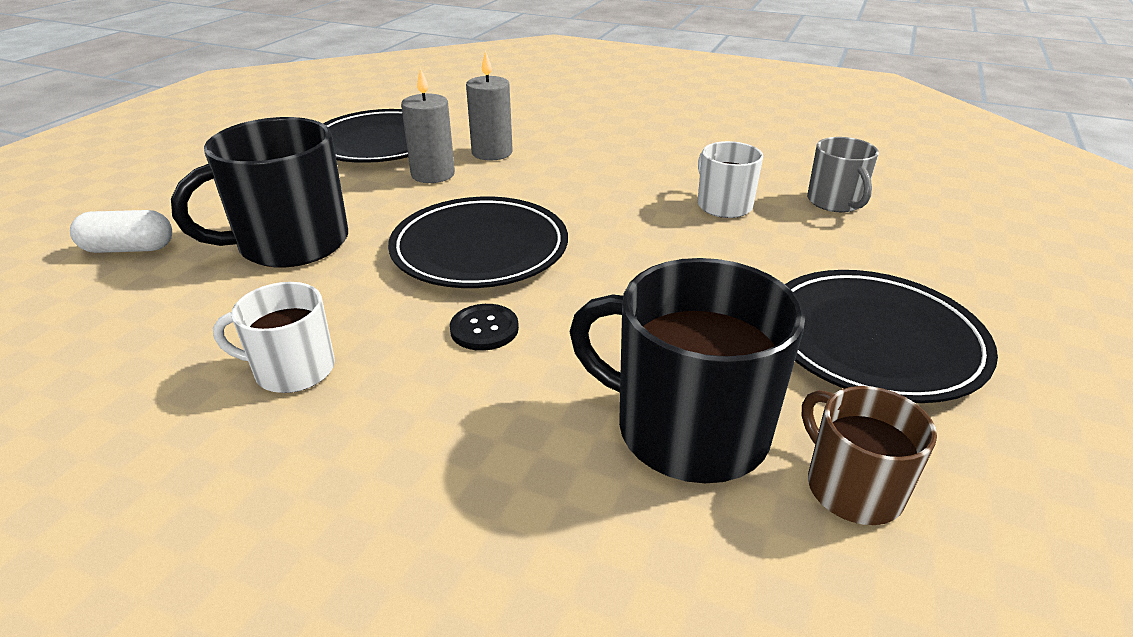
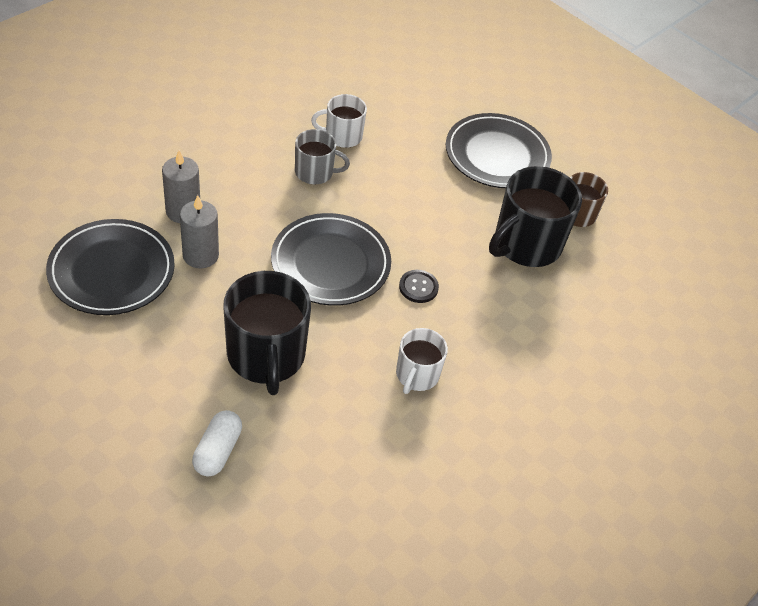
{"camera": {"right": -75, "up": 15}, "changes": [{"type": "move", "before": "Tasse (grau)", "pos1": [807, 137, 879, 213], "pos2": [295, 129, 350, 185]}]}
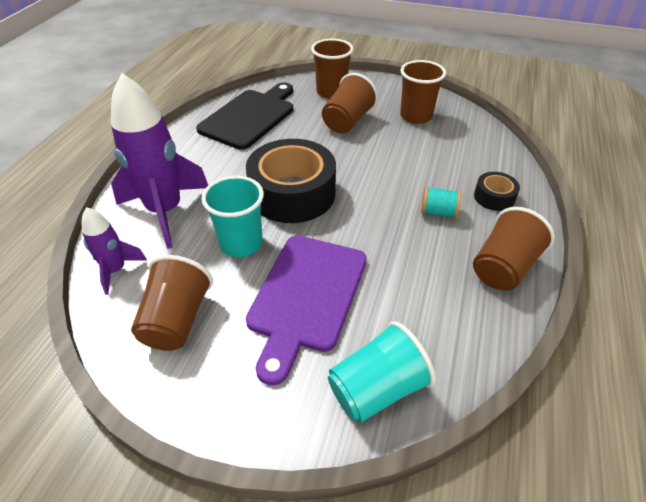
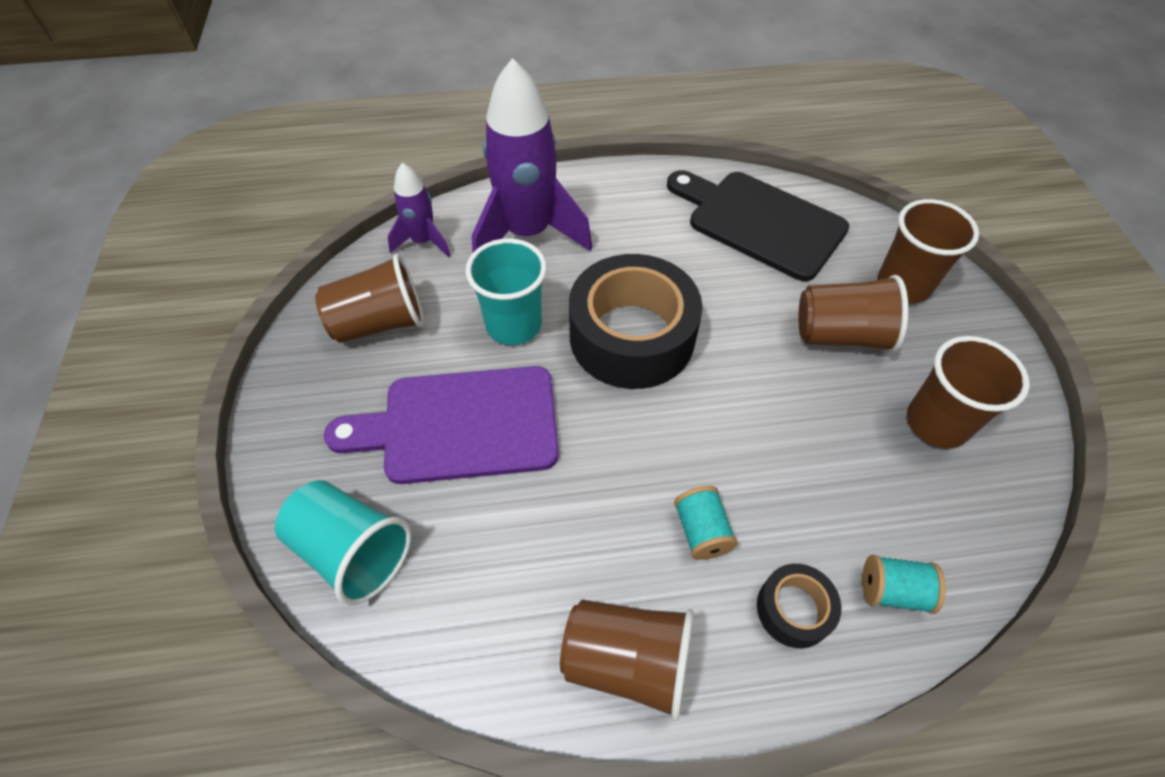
{"camera": {"right": 65, "up": 10}, "changes": [{"type": "insert", "after": "Garnrolle (türkis)", "pos2": [862, 555, 946, 614]}, {"type": "rotate", "before": "Schneidebrett (schwarz)", "pos1": [196, 83, 293, 150], "pos2": [667, 170, 849, 281], "turn": -150}]}
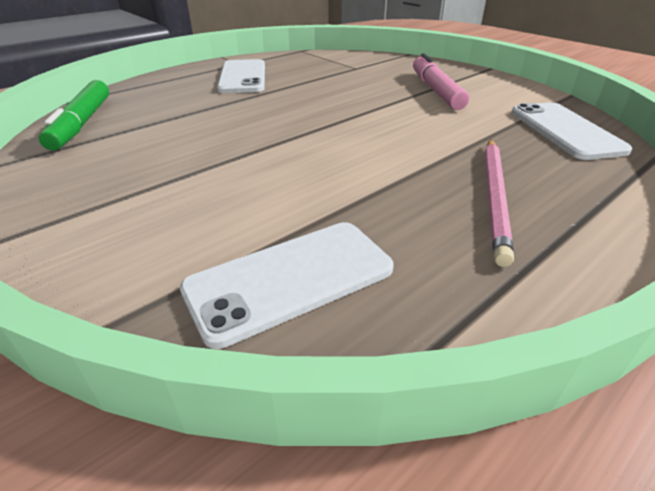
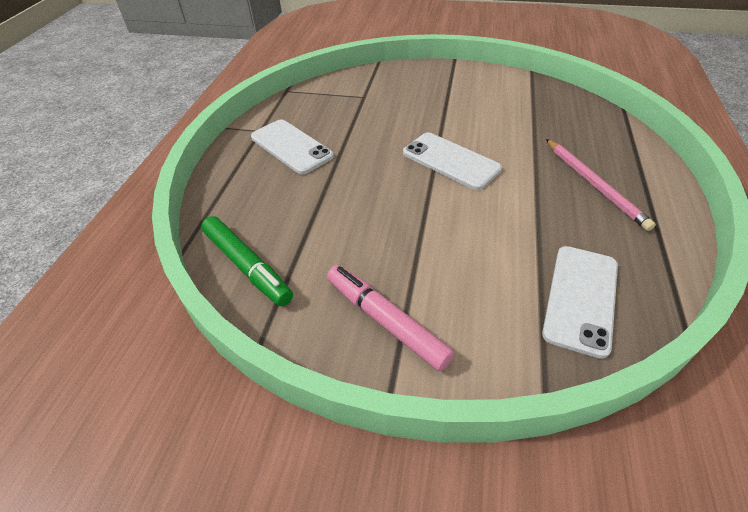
{"camera": {"right": -35, "up": 10}, "changes": [{"type": "move", "before": "Filzstift (rosa)", "pos1": [413, 53, 469, 110], "pos2": [327, 265, 454, 371]}, {"type": "move", "before": "Handy (weiß)", "pos1": [511, 102, 632, 160], "pos2": [403, 132, 502, 190]}]}
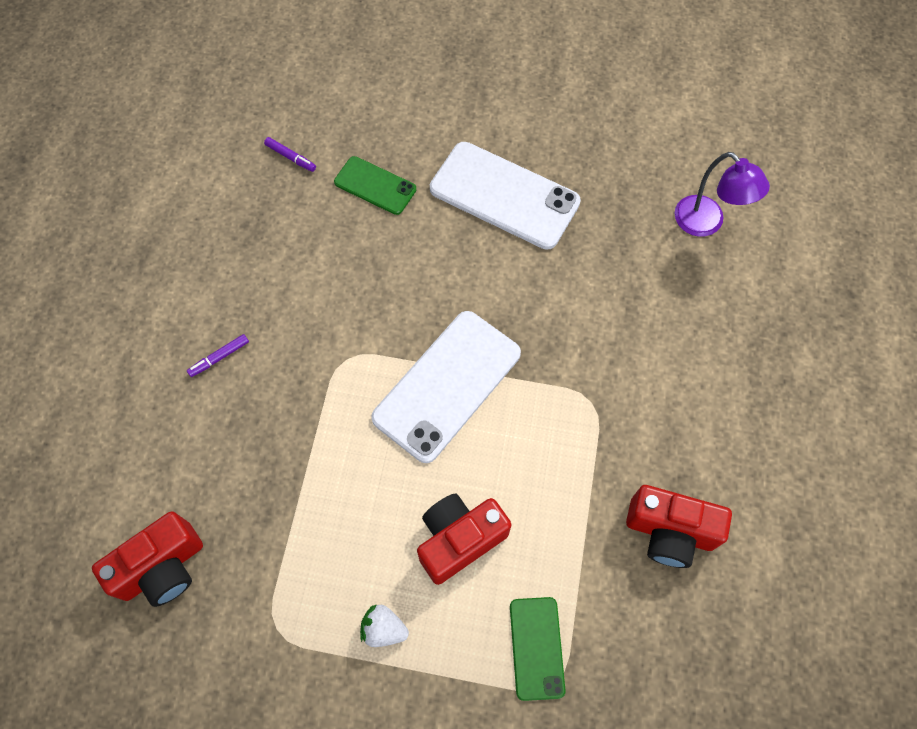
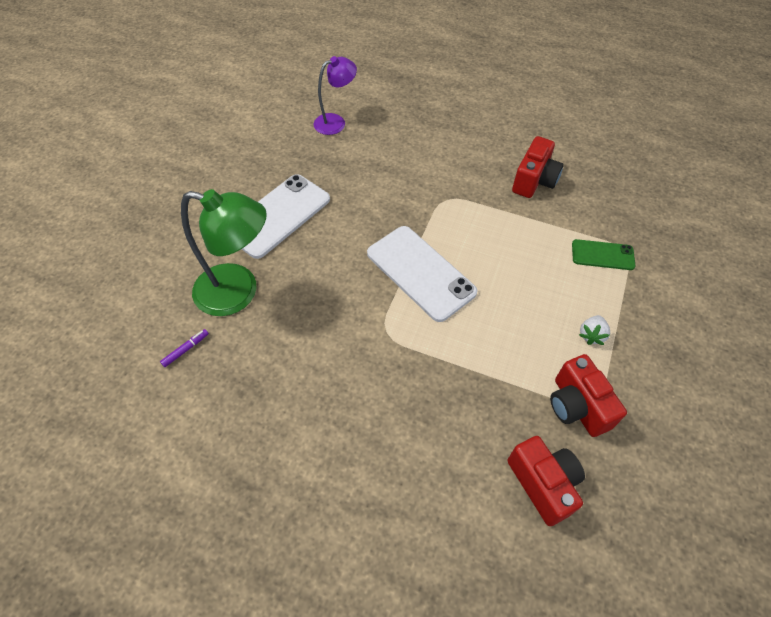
{"camera": {"right": -80, "up": -10}, "changes": [{"type": "delete", "before": "Filzstift (lila)", "pos1": [187, 334, 249, 377]}, {"type": "move", "before": "Kamera (rot)", "pos1": [417, 494, 511, 585], "pos2": [550, 354, 627, 437]}, {"type": "replace", "before": "Handy (grün)", "after": "Lampe (grün)", "pos1": [334, 156, 416, 215], "pos2": [181, 189, 267, 316]}]}
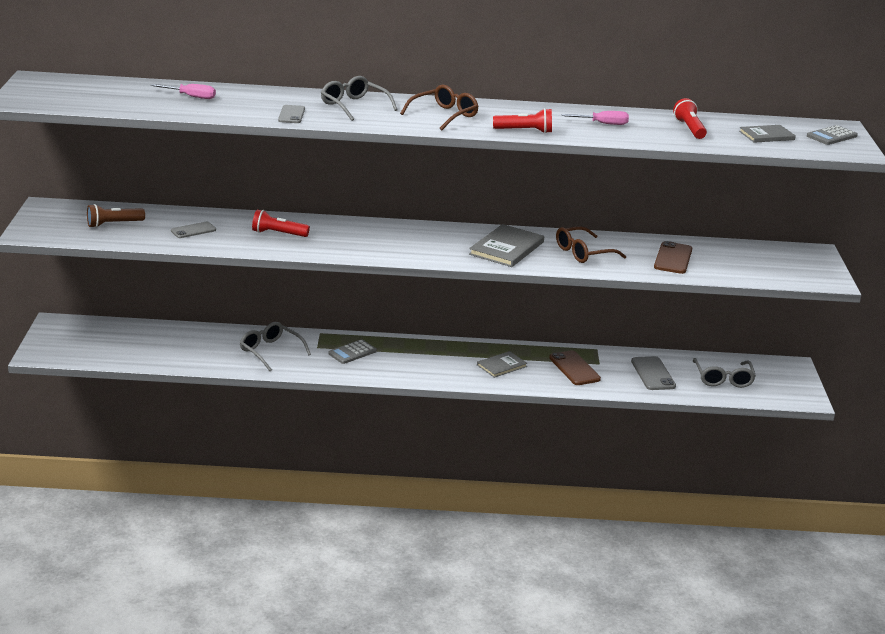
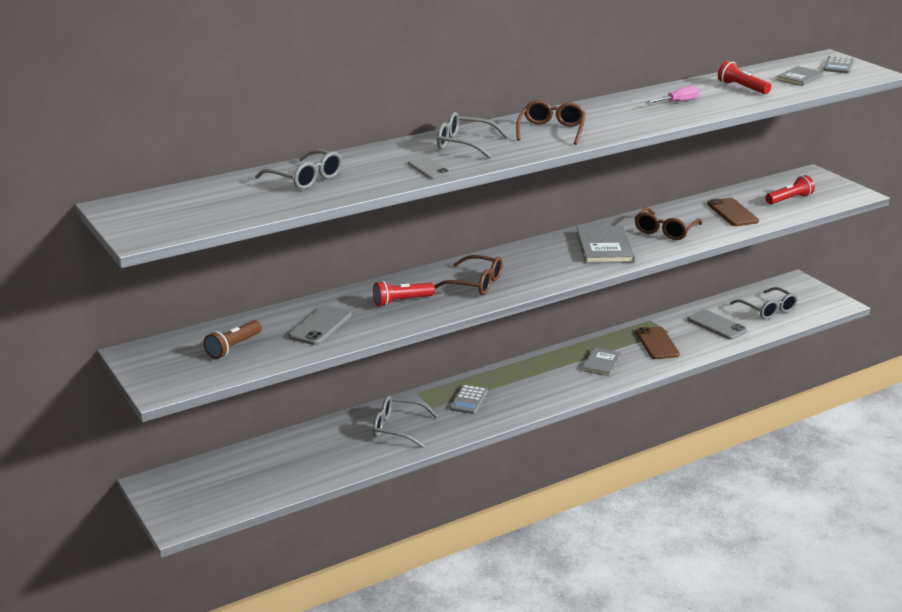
{"camera": {"right": -30, "up": 0}, "changes": [{"type": "insert", "after": "Brille (braun)", "pos2": [434, 255, 503, 295]}, {"type": "move", "before": "Taschenlampe (rot)", "pos1": [493, 108, 552, 133], "pos2": [766, 175, 815, 204]}, {"type": "replace", "before": "Schraubenzieher (rosa)", "after": "Brille (grau)", "pos1": [151, 84, 216, 99], "pos2": [255, 149, 342, 190]}, {"type": "rotate", "before": "Handy (braun)", "pos1": [549, 350, 601, 385], "pos2": [636, 326, 680, 359], "turn": 45}, {"type": "resize", "before": "Handy (grau)", "pos1": [171, 222, 216, 238], "pos2": [288, 305, 352, 345], "scale": 1.5}]}
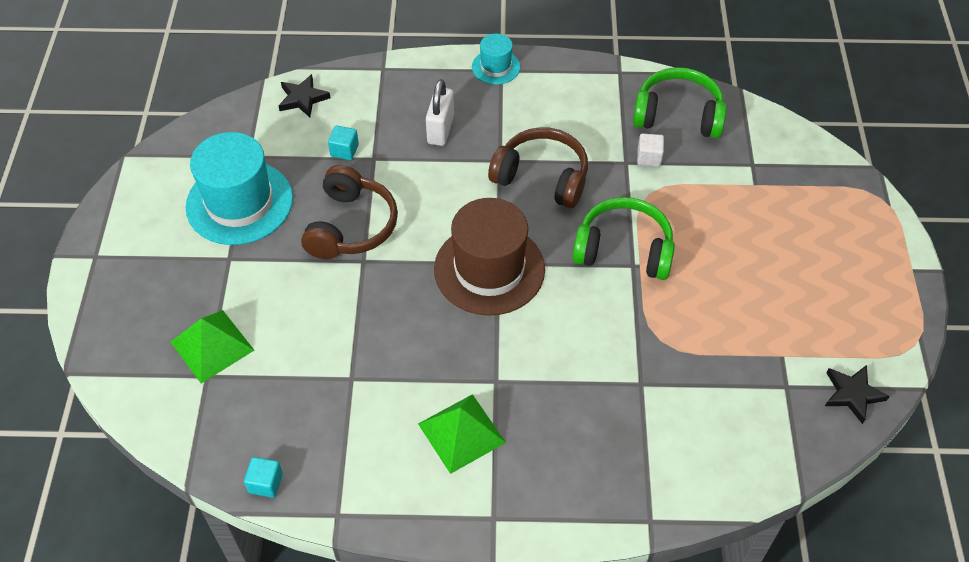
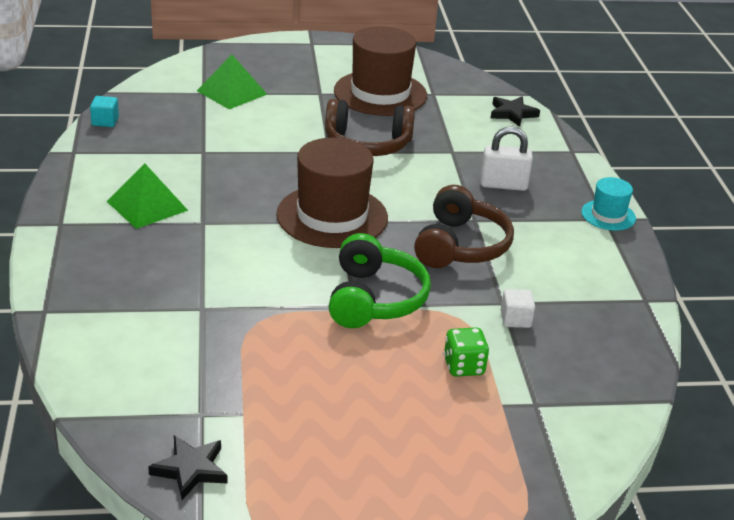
{"camera": {"right": 80, "up": -20}, "changes": [{"type": "delete", "before": "Kubus (türkis)", "pos1": [328, 125, 359, 160]}, {"type": "delete", "before": "Kopfhörer (grün)", "pos1": [633, 67, 727, 138]}, {"type": "insert", "after": "Spielwürfel (grün)", "pos2": [444, 327, 489, 377]}, {"type": "recolor", "before": "Hut (türkis)", "after": "Hut (braun)", "pos1": [185, 132, 293, 245], "pos2": [334, 26, 427, 116]}]}
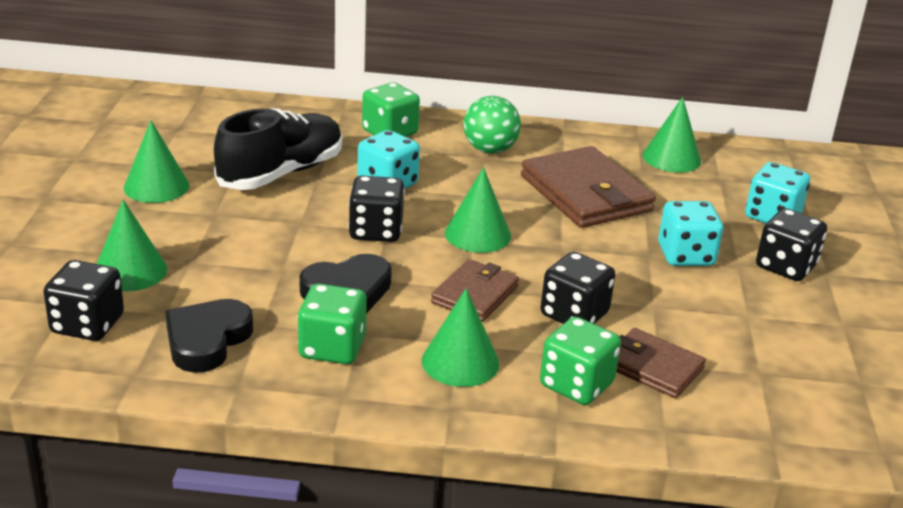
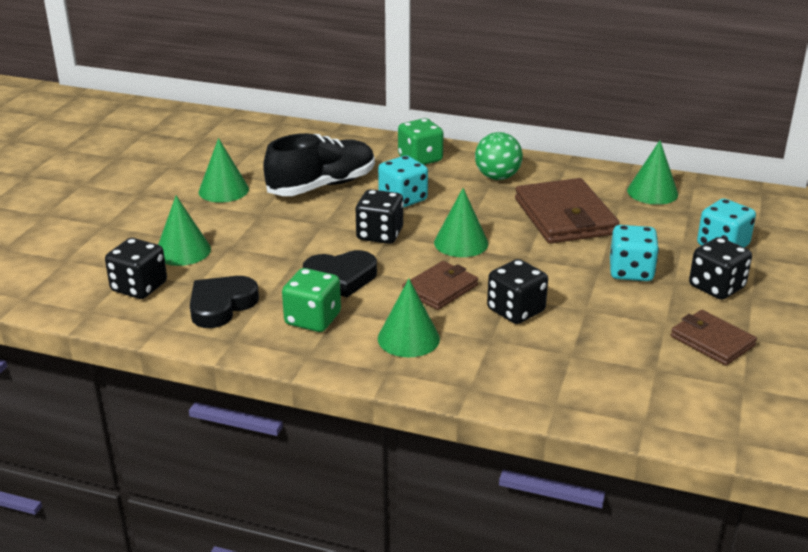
{"camera": {"right": 15, "up": 0}, "changes": [{"type": "delete", "before": "Spielwürfel (grün)", "pos1": [540, 317, 621, 405]}, {"type": "move", "before": "Geldbörse (braun)", "pos1": [616, 328, 706, 398], "pos2": [671, 310, 757, 366]}]}
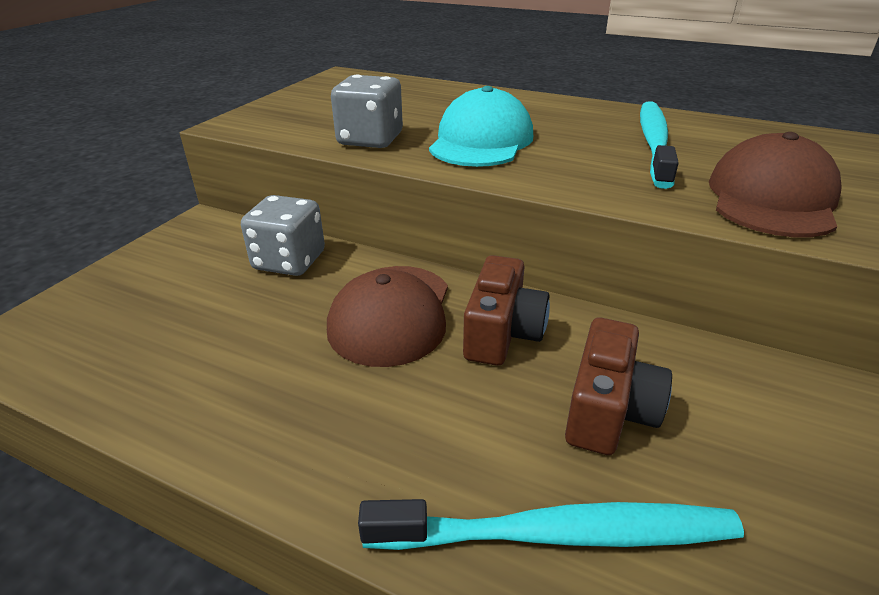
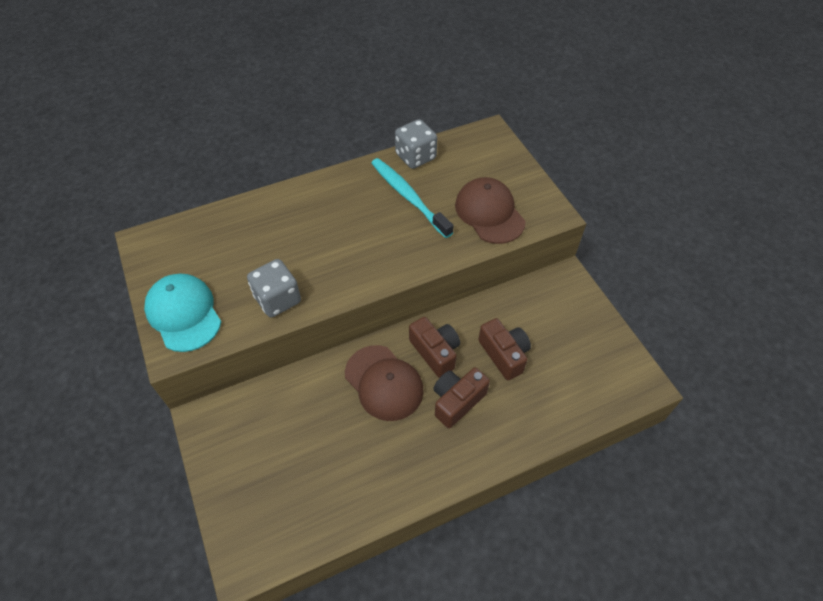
{"camera": {"right": -50, "up": 20}, "changes": [{"type": "delete", "before": "Zahnbürste (türkis)", "pos1": [358, 499, 744, 550]}, {"type": "insert", "after": "Kamera (braun)", "pos2": [433, 368, 490, 428]}, {"type": "move", "before": "Spielwürfel (grau)", "pos1": [241, 195, 325, 276], "pos2": [395, 119, 437, 169]}, {"type": "move", "before": "Kappe (türkis)", "pos1": [429, 86, 533, 167], "pos2": [144, 274, 221, 352]}]}
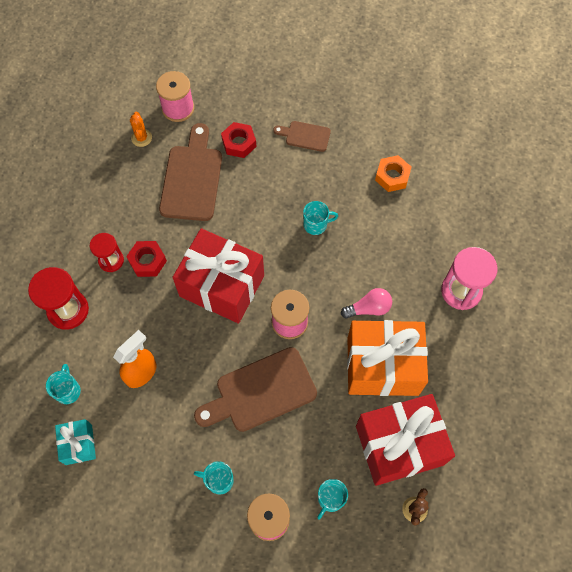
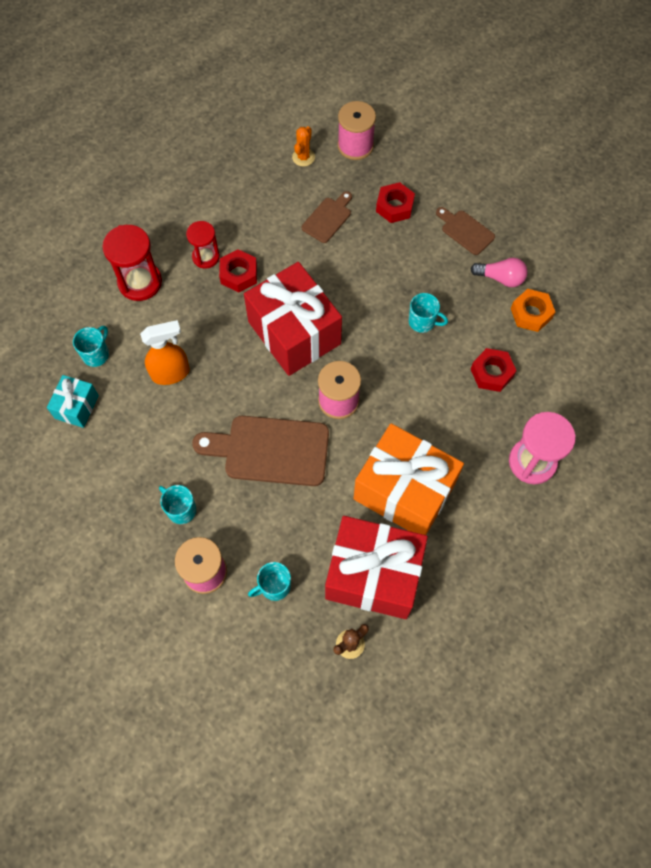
{"camera": {"right": 30, "up": 0}, "changes": [{"type": "insert", "after": "Sechskantmutter (rot)", "pos2": [471, 348, 517, 392]}, {"type": "move", "before": "Glühbirne (rosa)", "pos1": [341, 288, 392, 319], "pos2": [470, 258, 528, 287]}, {"type": "resize", "before": "Schneidebrett (braun)", "pos1": [159, 123, 222, 221], "pos2": [302, 191, 352, 243], "scale": 0.53}]}
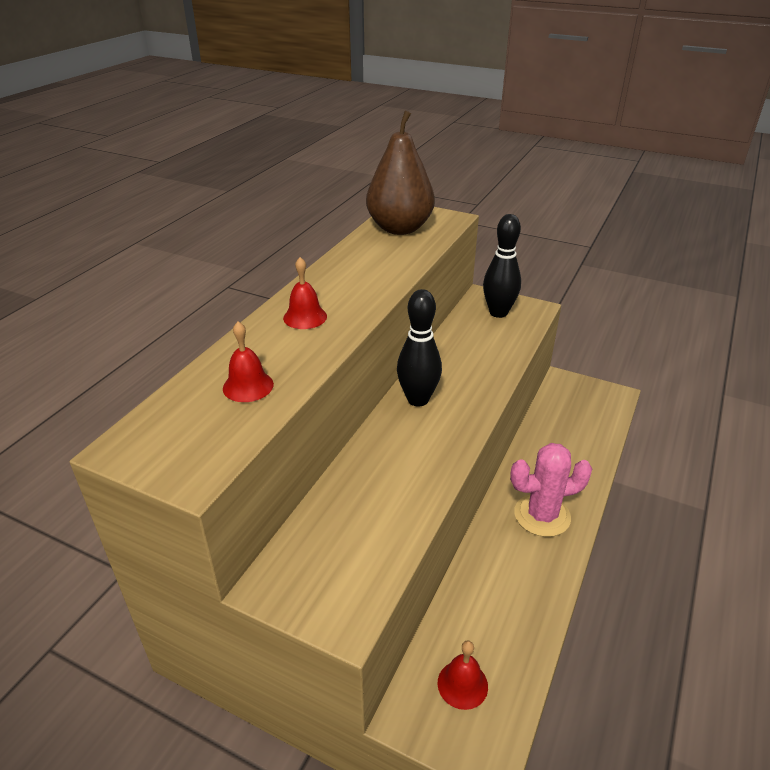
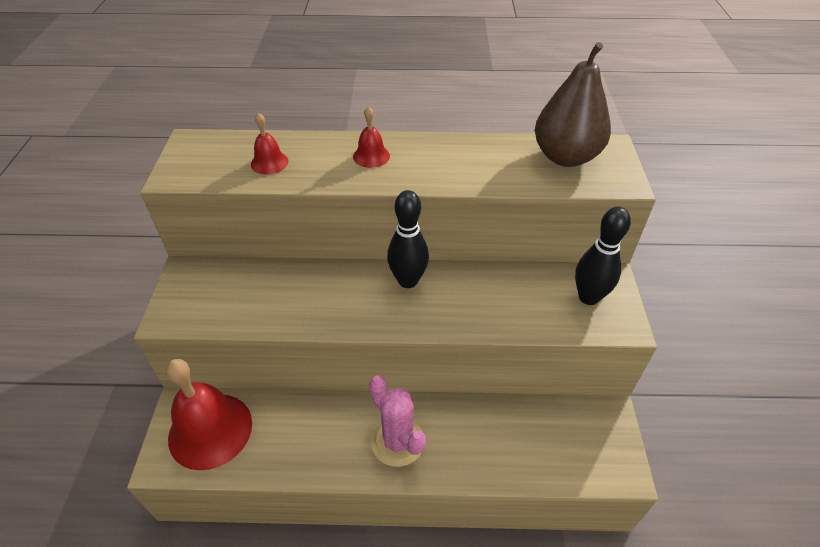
{"camera": {"right": 65, "up": 10}, "changes": [{"type": "resize", "before": "Glocke (rot)", "pos1": [437, 640, 488, 710], "pos2": [165, 359, 252, 470], "scale": 2.17}]}
